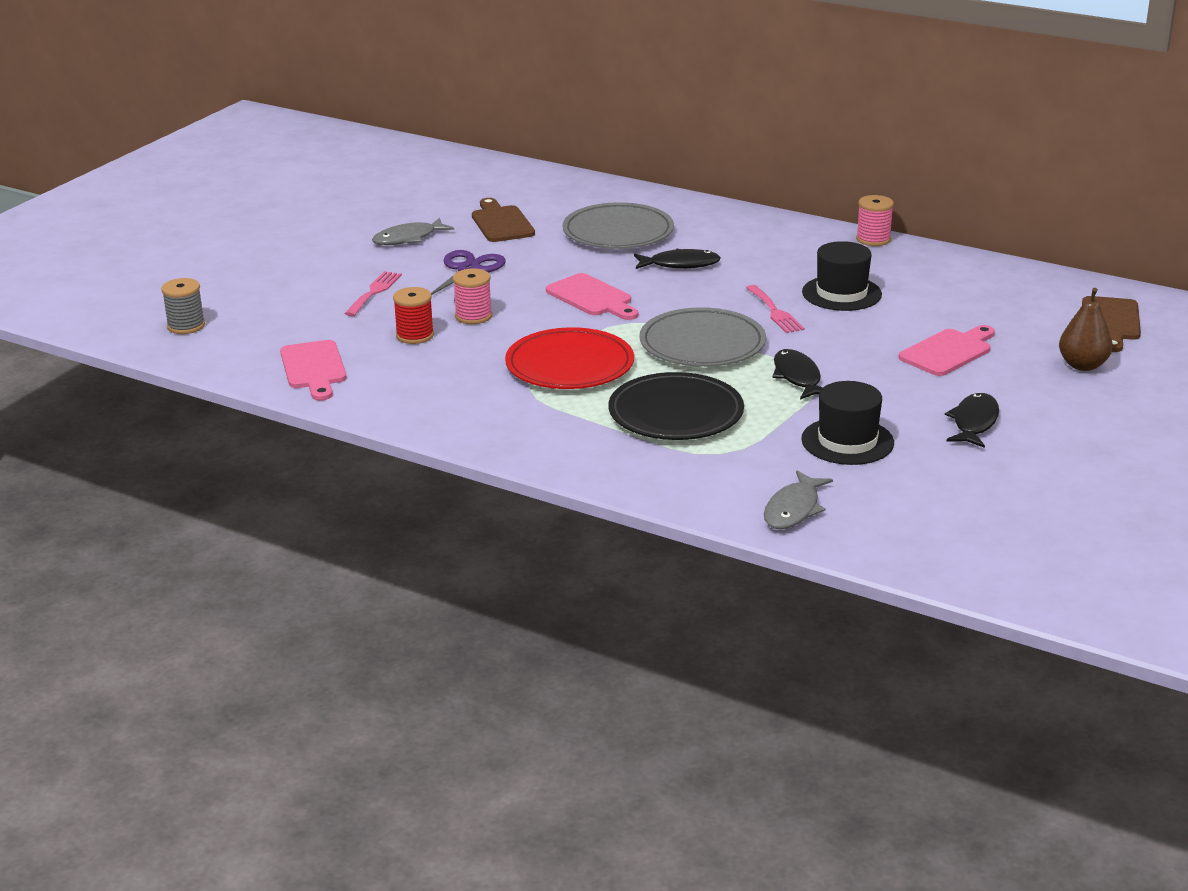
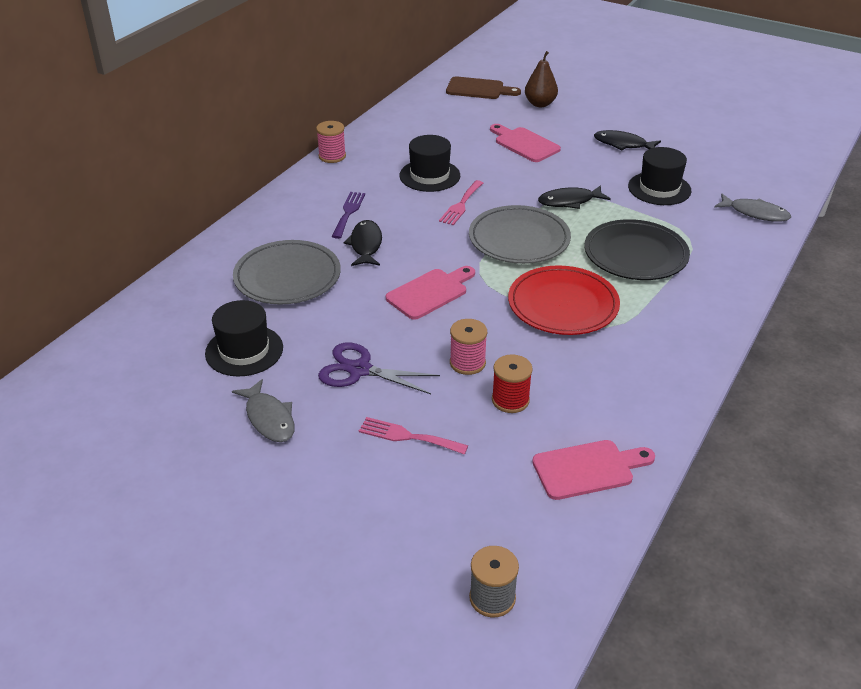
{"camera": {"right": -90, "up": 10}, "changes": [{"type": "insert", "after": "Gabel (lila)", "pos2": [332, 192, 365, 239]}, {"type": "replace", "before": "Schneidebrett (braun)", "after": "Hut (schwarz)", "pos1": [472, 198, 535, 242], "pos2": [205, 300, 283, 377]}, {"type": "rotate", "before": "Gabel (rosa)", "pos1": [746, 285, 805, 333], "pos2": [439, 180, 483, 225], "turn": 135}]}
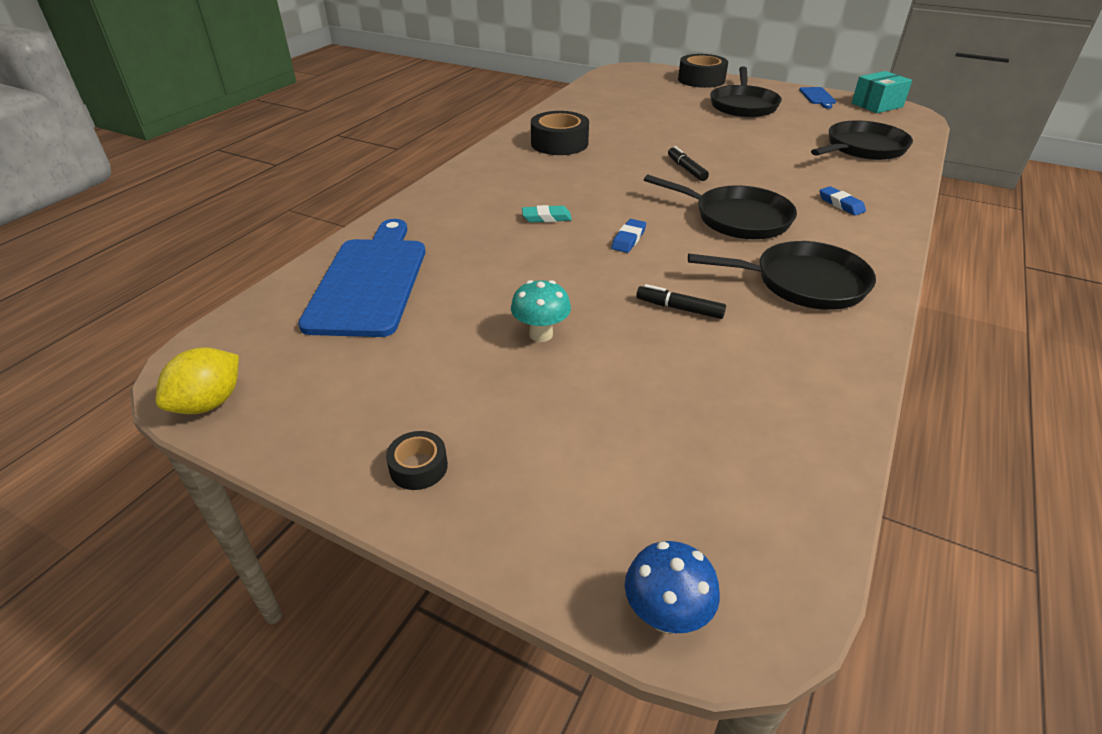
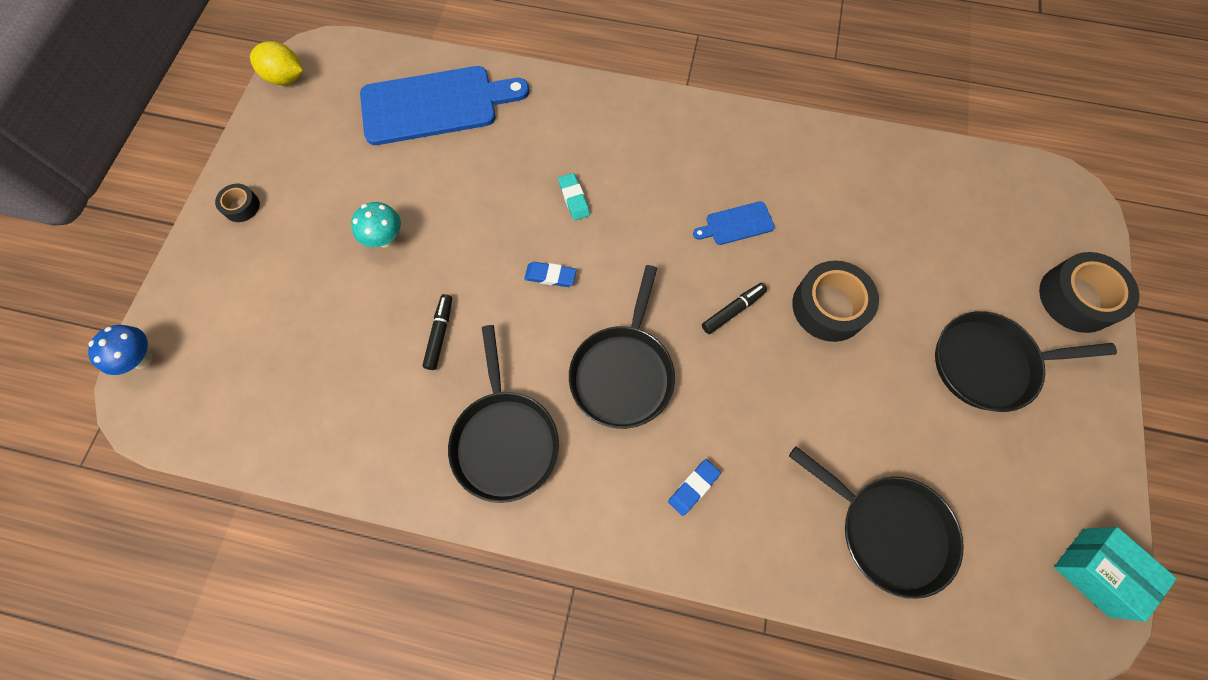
{"camera": {"right": 75, "up": 30}, "changes": [{"type": "move", "before": "Klebeband (schwarz)", "pos1": [531, 111, 589, 155], "pos2": [792, 261, 879, 342]}, {"type": "move", "before": "Schneidebrett (blau)", "pos1": [799, 87, 836, 109], "pos2": [693, 201, 775, 245]}]}
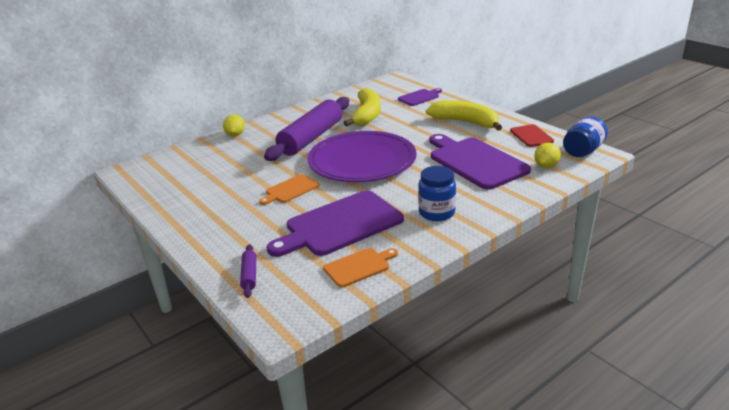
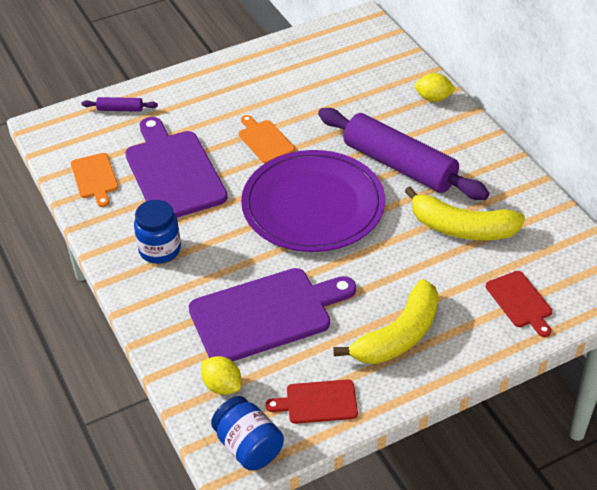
{"camera": {"right": 100, "up": 15}, "changes": [{"type": "recolor", "before": "Schneidebrett (lila)", "after": "Schneidebrett (rot)", "pos1": [398, 88, 442, 106], "pos2": [486, 271, 552, 337]}]}
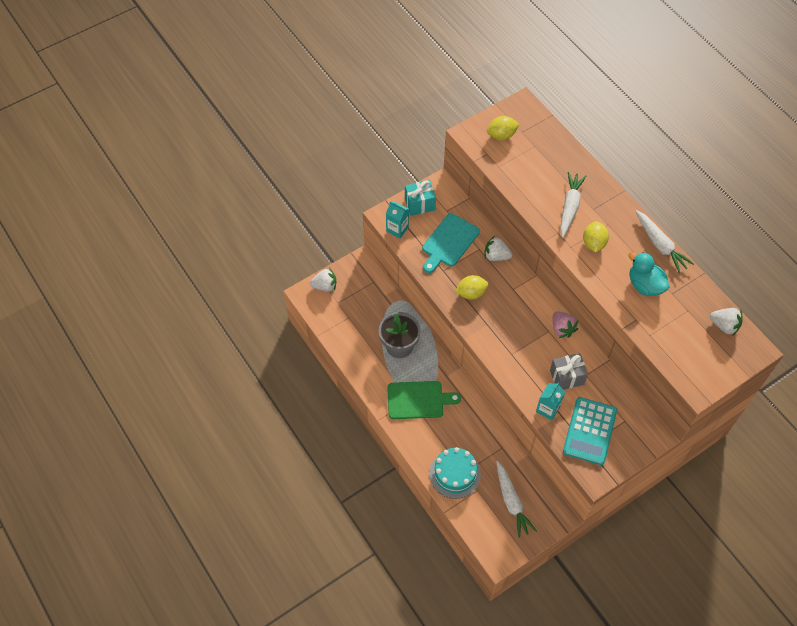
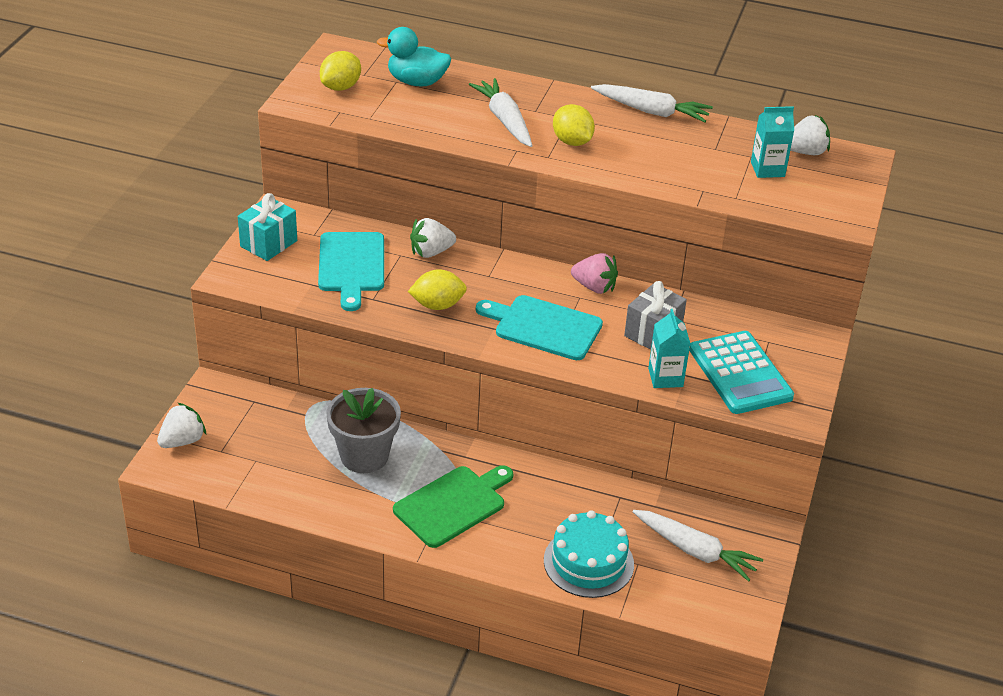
{"camera": {"right": -40, "up": -20}, "changes": [{"type": "insert", "after": "Schneidebrett (türkis)", "pos2": [476, 295, 603, 360]}, {"type": "move", "before": "Getränkekarton (türkis)", "pos1": [386, 201, 409, 238], "pos2": [751, 106, 794, 178]}, {"type": "move", "before": "Ente (türkis)", "pos1": [629, 252, 669, 296], "pos2": [377, 27, 451, 87]}, {"type": "rotate", "before": "Zitrone (gelb)", "pos1": [455, 275, 488, 300], "pos2": [408, 269, 467, 310], "turn": 45}]}
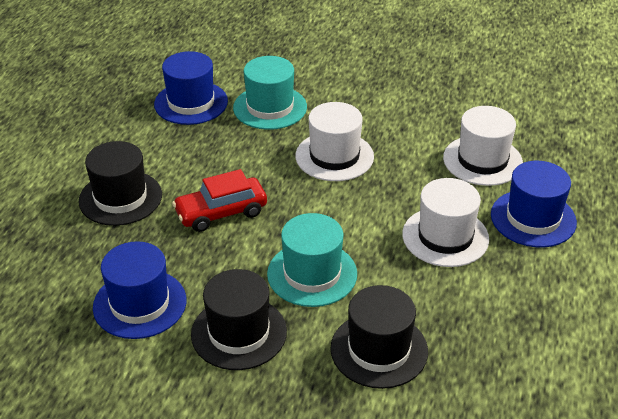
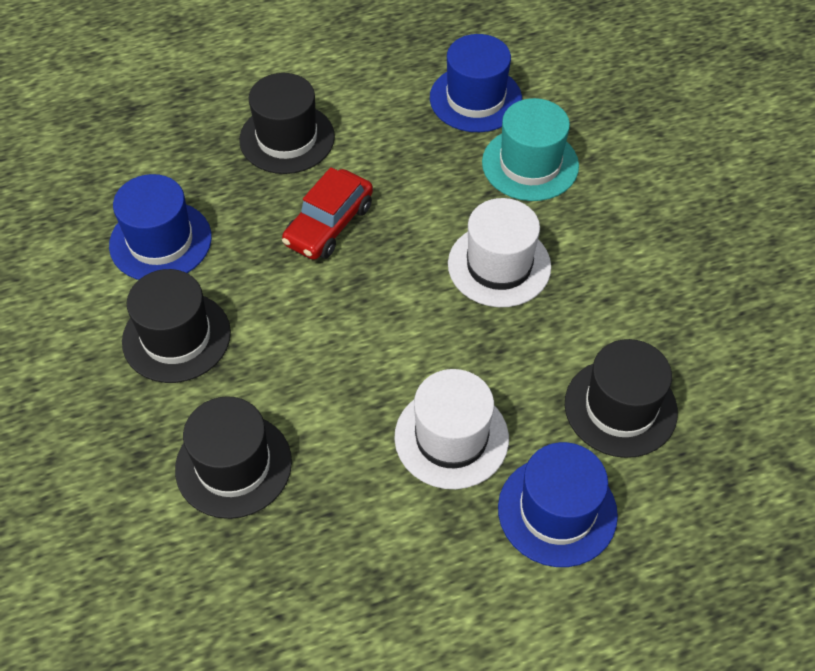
{"camera": {"right": 55, "up": 15}, "changes": [{"type": "delete", "before": "Hut (türkis)", "pos1": [267, 213, 357, 307]}, {"type": "recolor", "before": "Hut (weiß)", "after": "Hut (schwarz)", "pos1": [443, 106, 523, 186], "pos2": [565, 339, 678, 458]}, {"type": "rotate", "before": "Auto (rot)", "pos1": [172, 169, 267, 232], "pos2": [282, 167, 373, 260], "turn": -90}]}
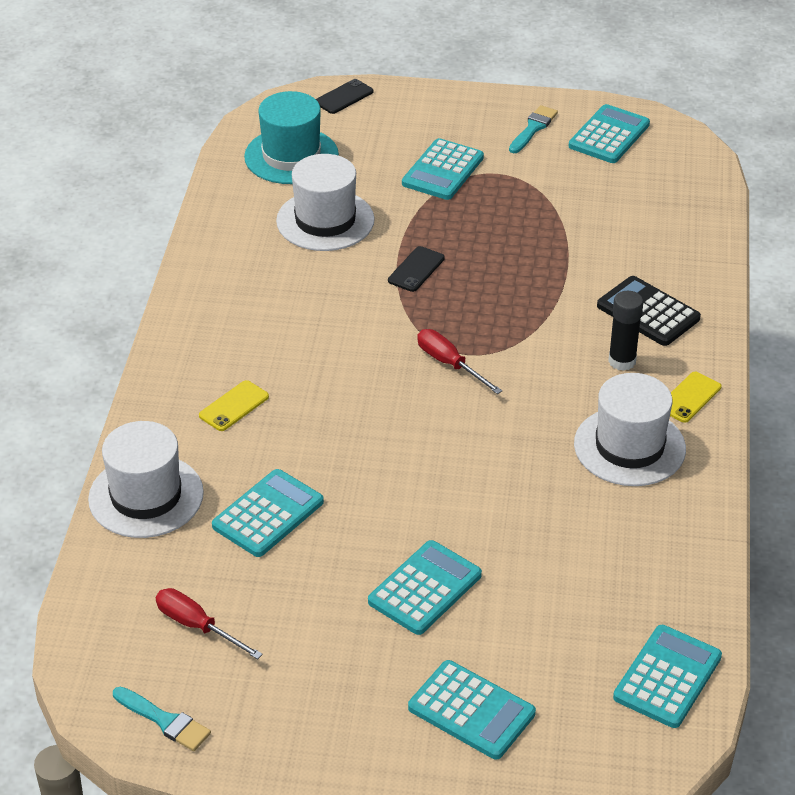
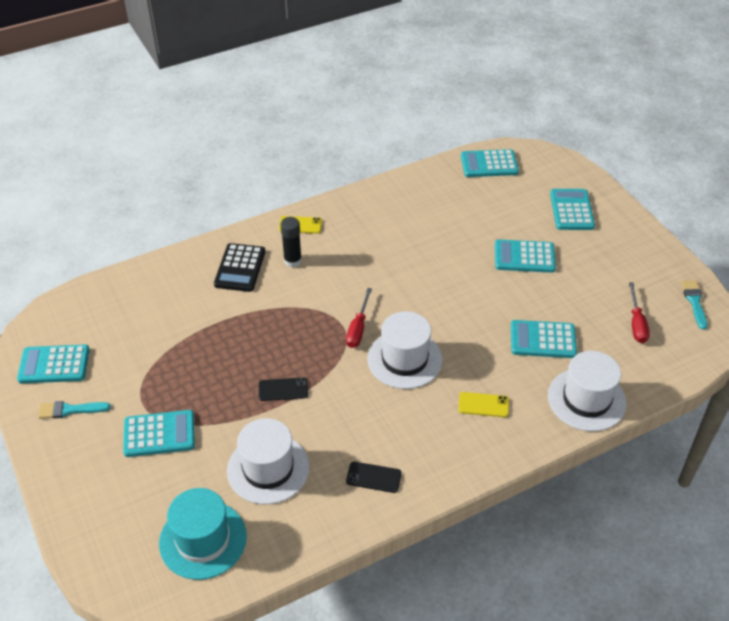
{"camera": {"right": -125, "up": 5}, "changes": [{"type": "move", "before": "Handy (schwarz)", "pos1": [316, 79, 373, 114], "pos2": [346, 462, 402, 493]}, {"type": "move", "before": "Hut (weiß)", "pos1": [574, 373, 686, 486], "pos2": [367, 311, 442, 389]}]}
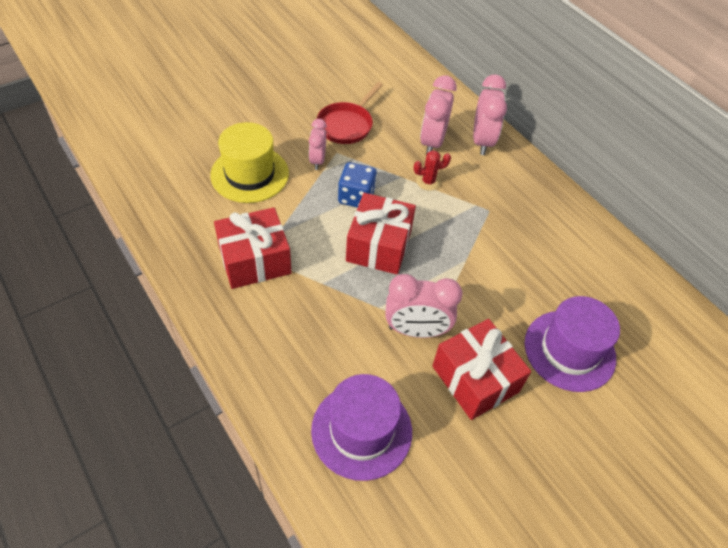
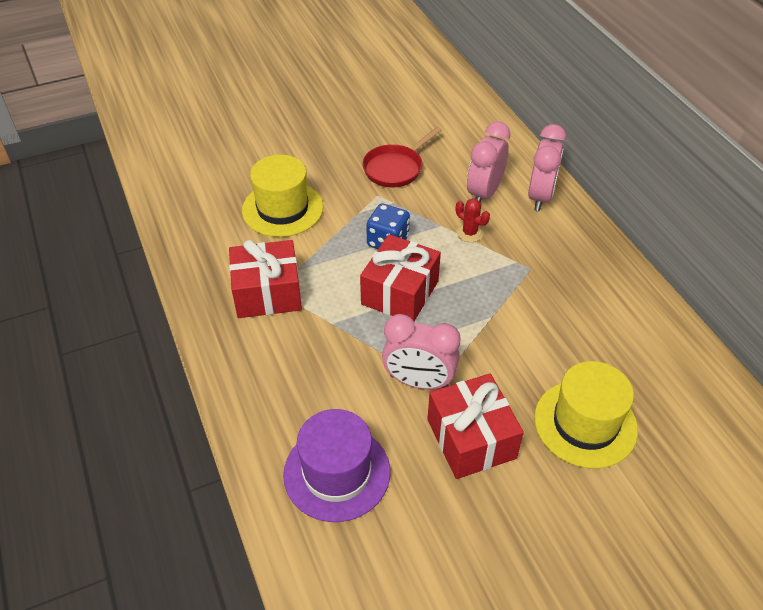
{"camera": {"right": 15, "up": -5}, "changes": [{"type": "delete", "before": "Wecker (rosa)", "pos1": [309, 119, 327, 170]}, {"type": "recolor", "before": "Hut (lila)", "after": "Hut (gelb)", "pos1": [525, 296, 620, 392], "pos2": [534, 361, 638, 468]}, {"type": "rotate", "before": "Kaktus (rot)", "pos1": [414, 150, 451, 191], "pos2": [456, 198, 490, 242], "turn": 45}]}
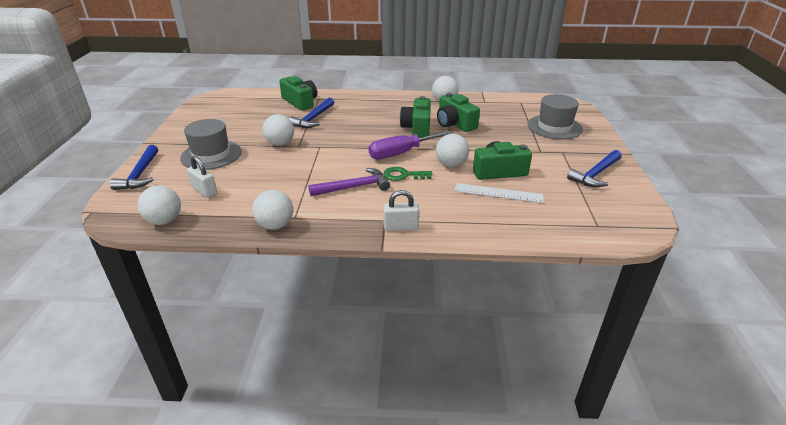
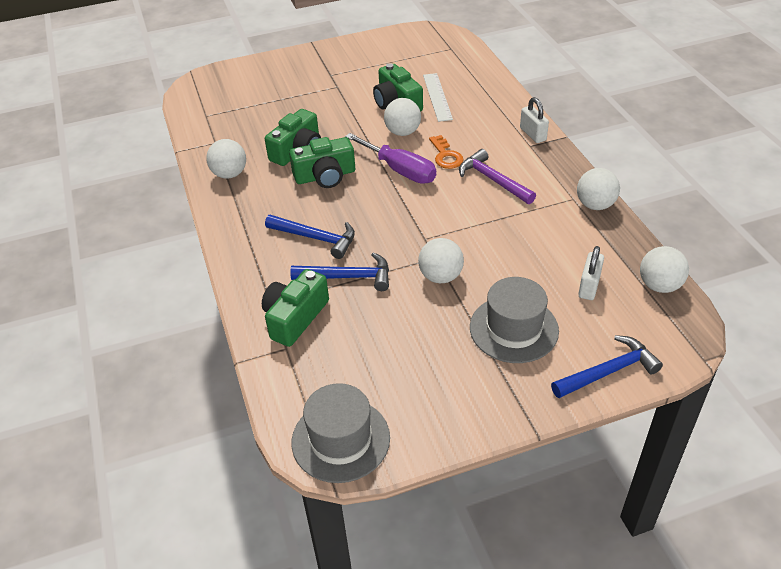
{"camera": {"right": -110, "up": 10}, "changes": [{"type": "move", "before": "Hut (grau)", "pos1": [527, 94, 583, 139], "pos2": [292, 383, 390, 483]}, {"type": "move", "before": "Hammer (blau)", "pos1": [567, 150, 622, 187], "pos2": [265, 215, 355, 259]}, {"type": "recolor", "before": "Schlüssel (grün)", "after": "Schlüssel (orange)", "pos1": [383, 167, 432, 181], "pos2": [429, 135, 463, 169]}]}
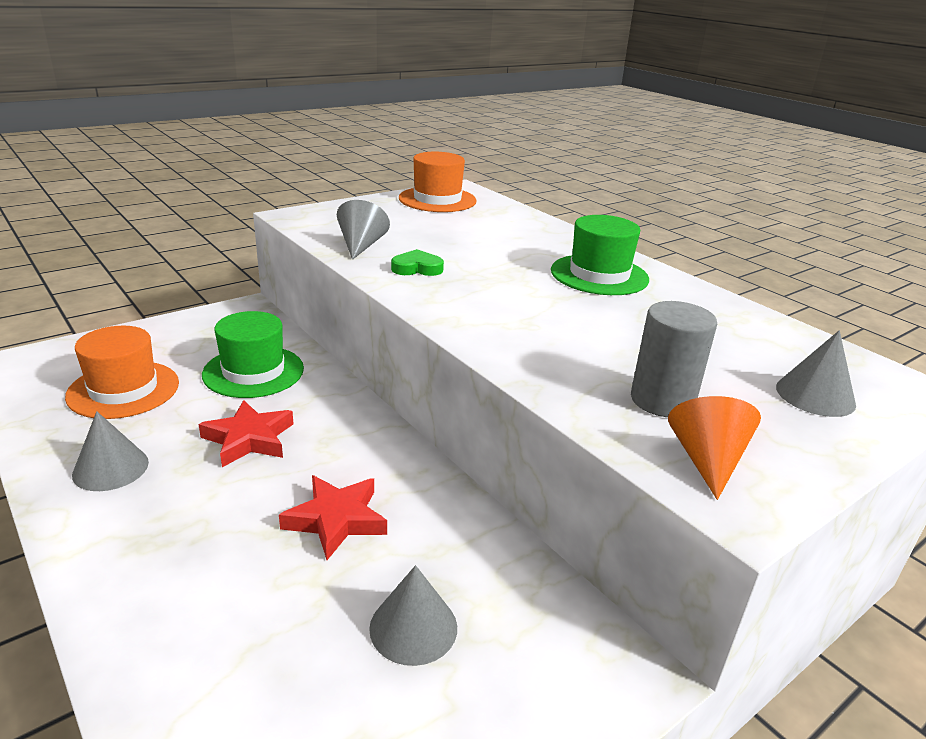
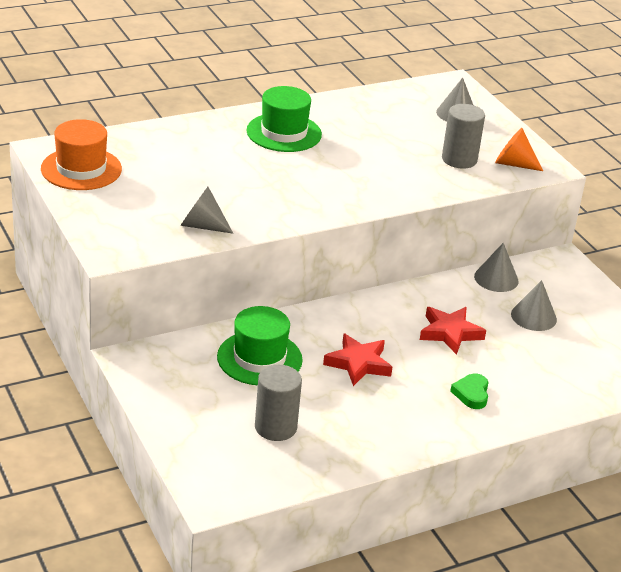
{"camera": {"right": -80, "up": 5}, "changes": [{"type": "move", "before": "Kegel (grau)", "pos1": [72, 411, 149, 491], "pos2": [474, 243, 519, 292]}, {"type": "move", "before": "Herz (grün)", "pos1": [391, 249, 444, 276], "pos2": [450, 373, 489, 409]}, {"type": "replace", "before": "Hut (orange)", "after": "Vollzylinder (grau)", "pos1": [65, 326, 179, 419], "pos2": [255, 365, 302, 441]}]}
